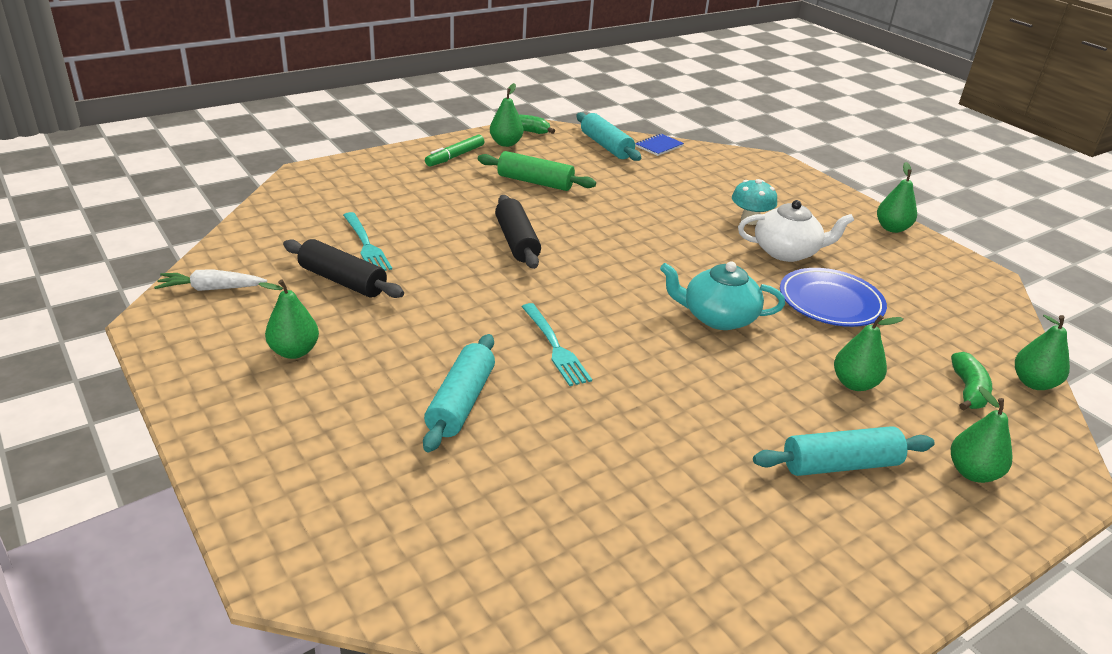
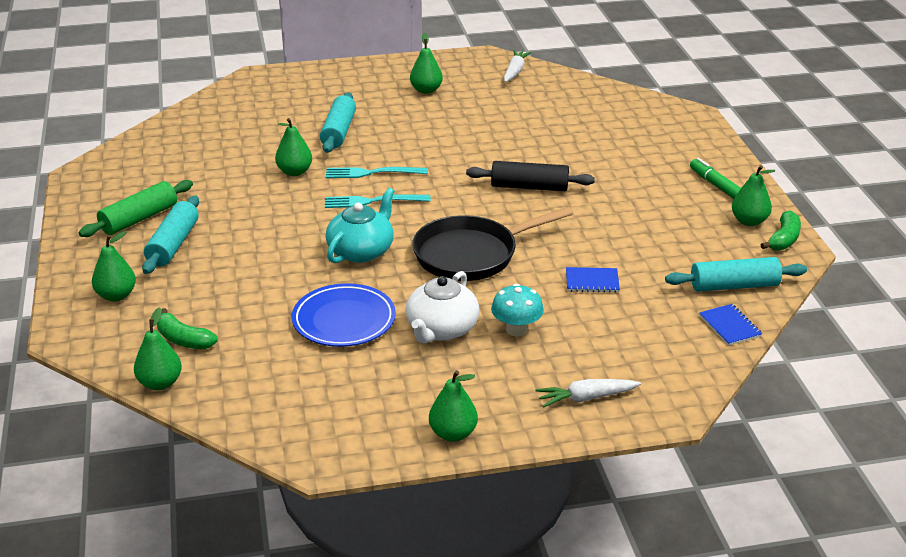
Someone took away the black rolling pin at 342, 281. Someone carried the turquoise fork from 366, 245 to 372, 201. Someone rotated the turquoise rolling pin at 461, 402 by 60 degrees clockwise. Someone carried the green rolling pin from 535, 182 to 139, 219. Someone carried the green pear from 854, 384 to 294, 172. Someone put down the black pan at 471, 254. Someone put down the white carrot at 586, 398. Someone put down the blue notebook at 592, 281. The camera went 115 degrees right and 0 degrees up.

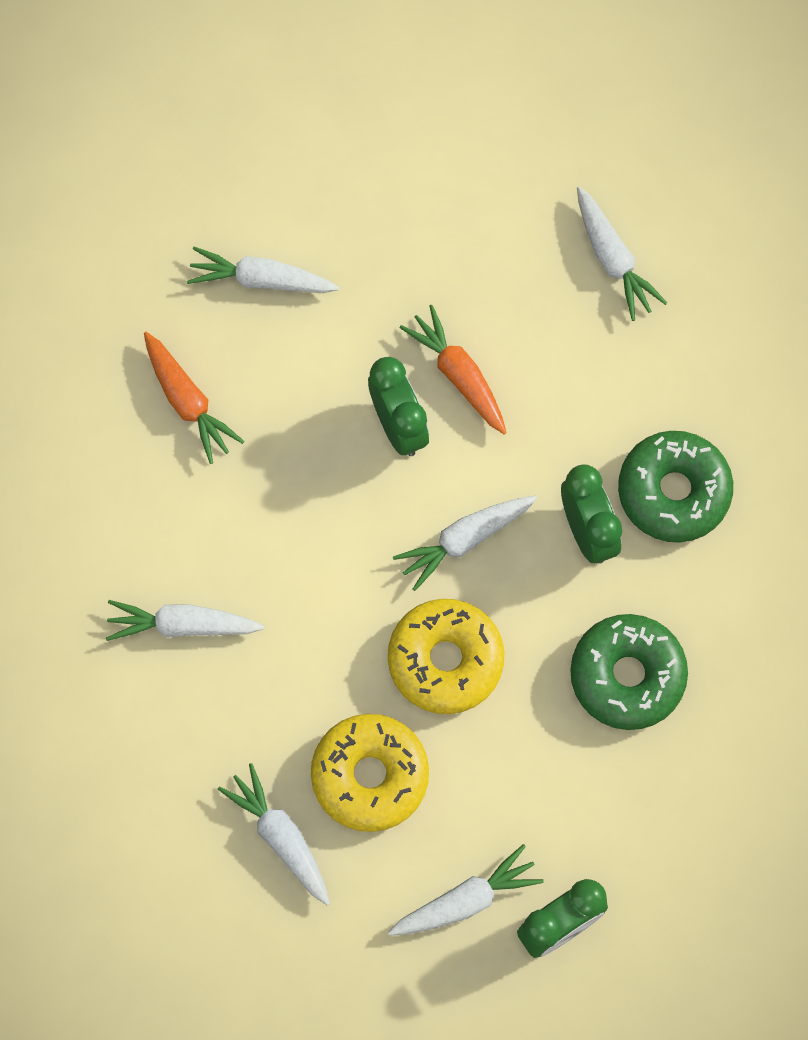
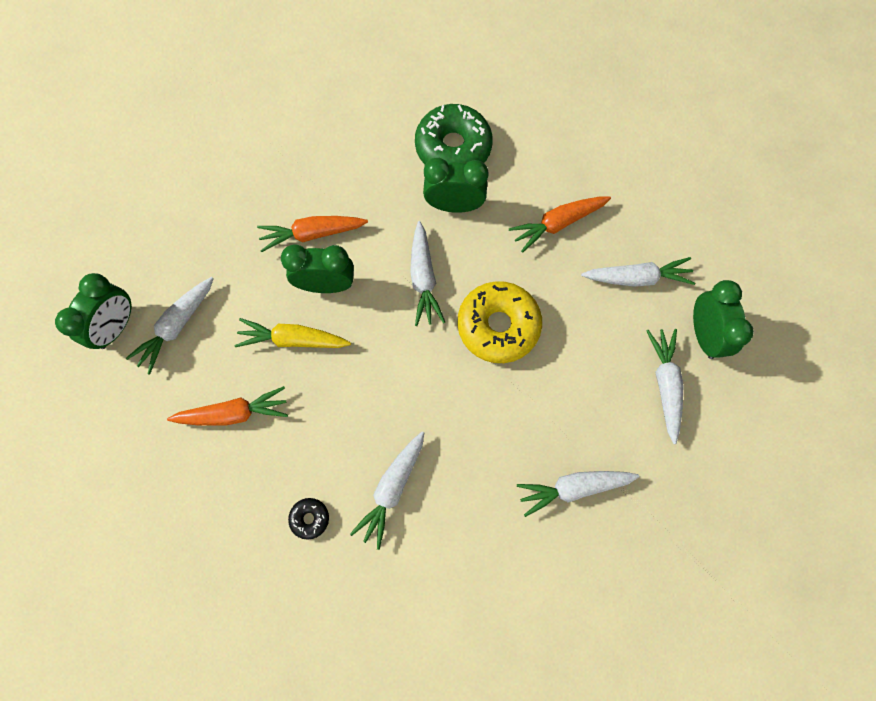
Someone took away the yellow donut at 370, 776. Someone swapped the green donut at 627, 676 for the orange carrot at 557, 224. Someone carried the white carrot from 613, 259 to 637, 278. Someone put down the green clock at 117, 327. Someone put down the yellow carrot at 293, 339. Someone put down the black donut at 310, 518. The camera went 65 degrees left and 0 degrees up.

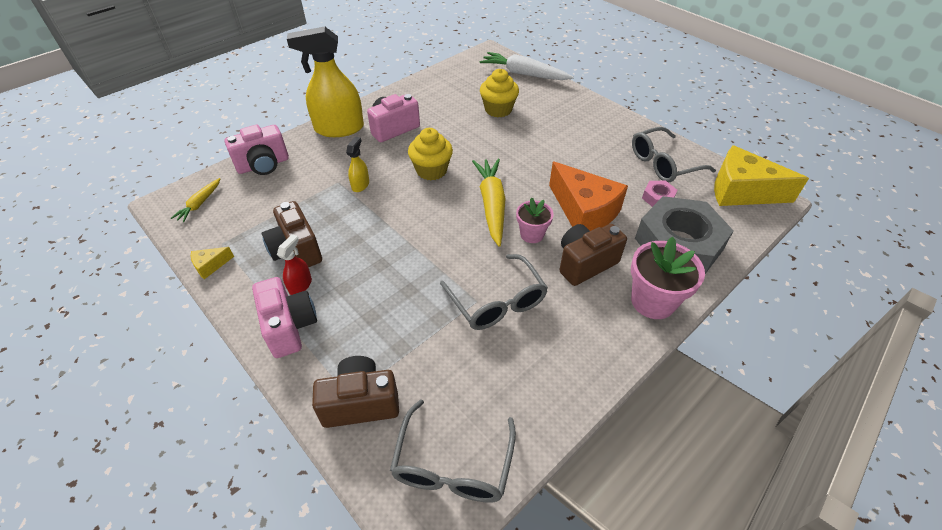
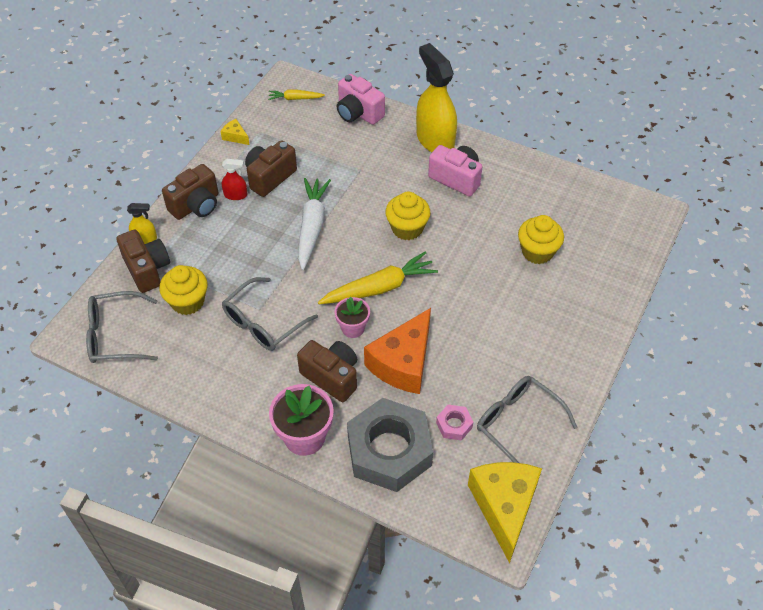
Someone repainted the pink camera at 289, 327, which became the brown camera at 196, 205. Someone carried the yellow spray bottle from 360, 185 to 145, 239. Someone carried the white carrot from 523, 74 to 312, 226. Someone put down the yellow cupcake at 187, 302. The camera went 70 degrees right and 5 degrees up.

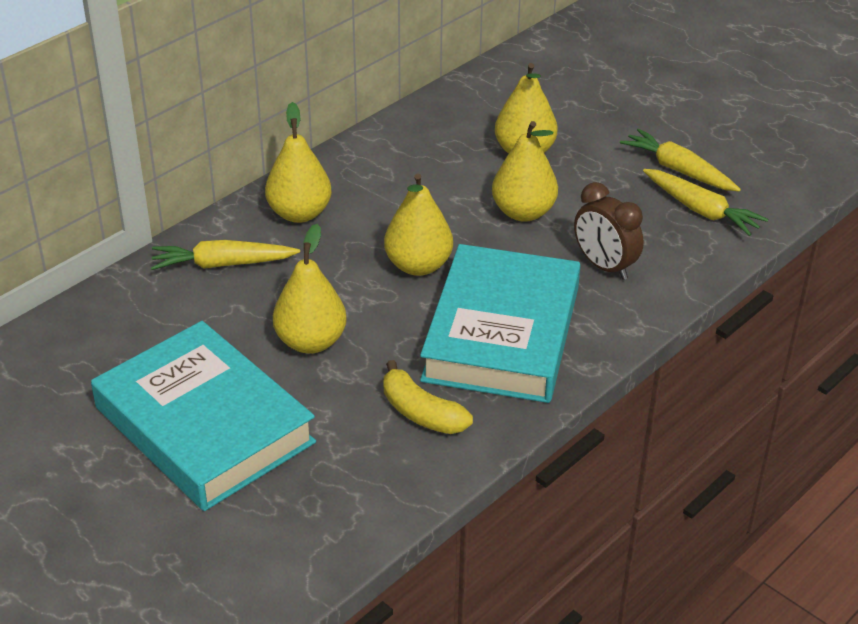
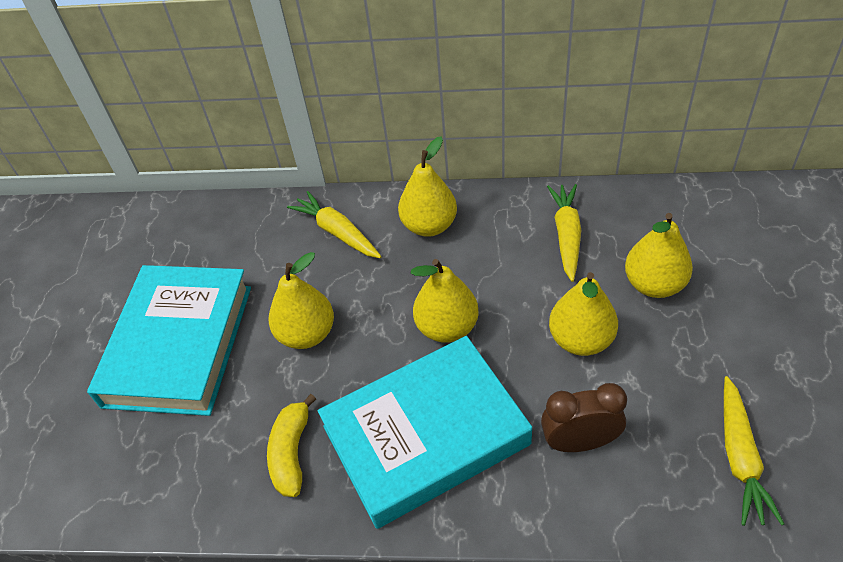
Someone rotated the brown clock at 604, 266 by 75 degrees clockwise. Someone carried the yellow carrot from 678, 170 to 566, 235. The camera went 55 degrees right and 10 degrees up.

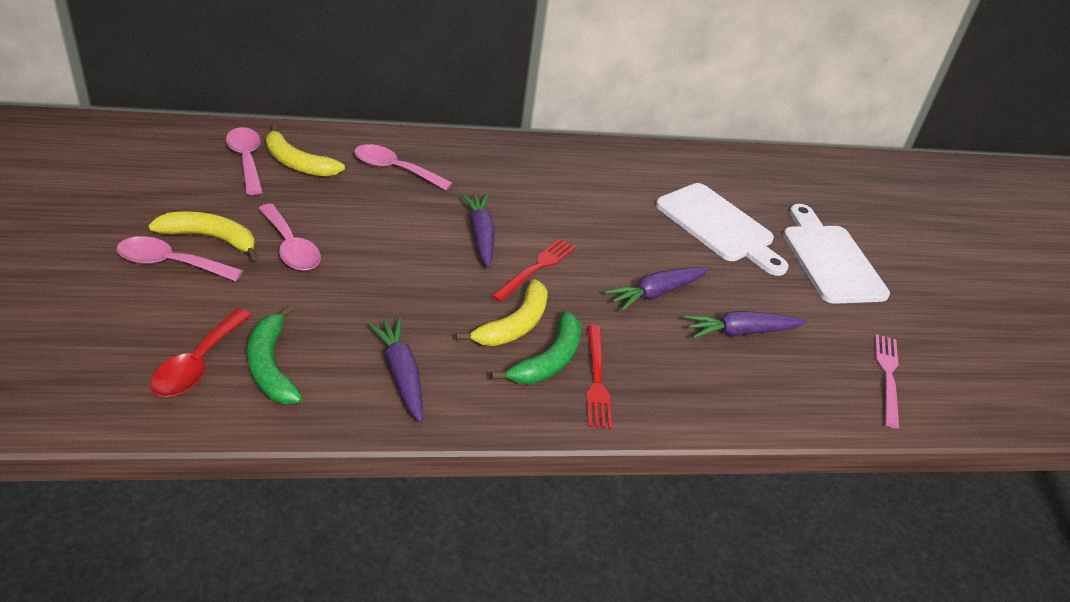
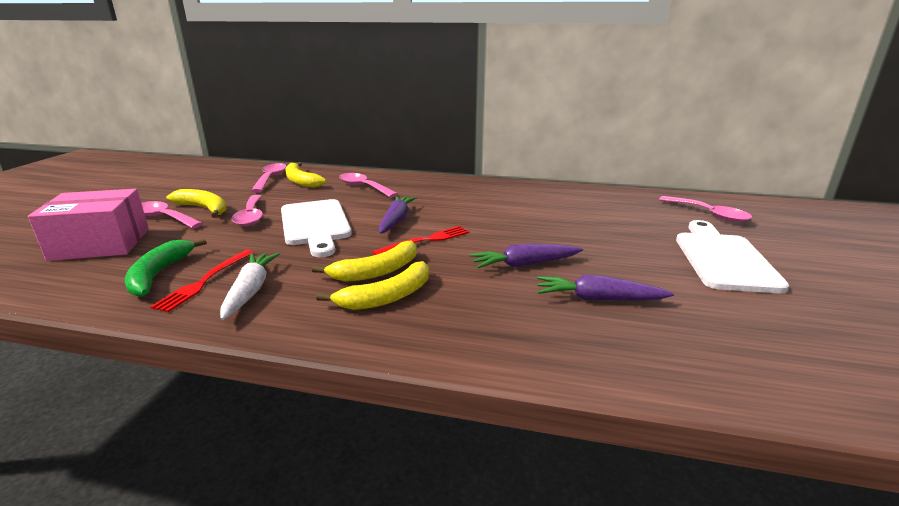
Someone took away the red spoon at 197, 364. Someone repainted the purple carrot at 401, 374, which became the white carrot at 250, 291. Someone repainted the green banana at 549, 360, which became the yellow banana at 387, 297. Someone carried the red fork from 597, 379 to 205, 281. Someone carried the white cutting board from 718, 226 to 315, 224. Someone took away the pink fork at 887, 376. Someone put down the pink box at 101, 244. Someone put down the pink spoon at 709, 214. The camera went 25 degrees right and 15 degrees down.

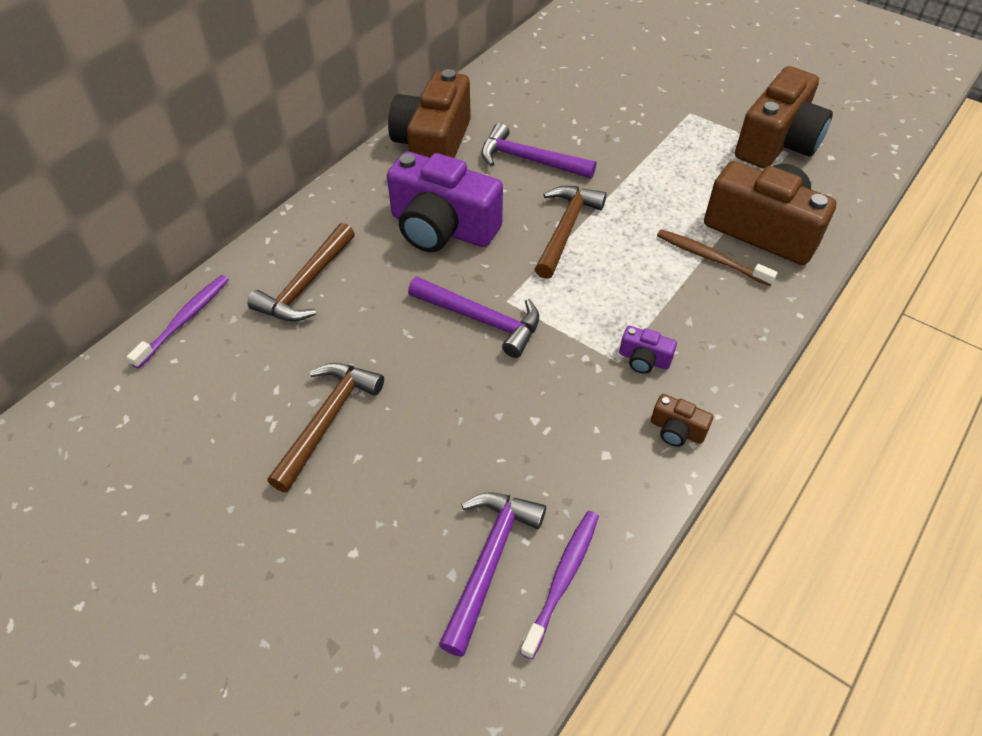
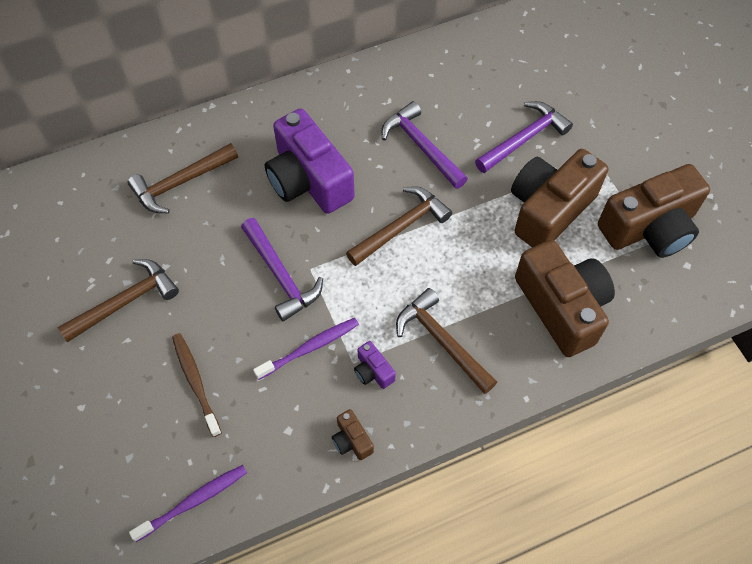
Someone carried the purple toothbrush from 185, 320 to 310, 348. Someone carried the brown camera from 433, 145 to 549, 209. Someone carried the purple hammer from 489, 562 to 524, 139. Someone carried the brown toothbrush from 710, 258 to 195, 382. Someone put down the brown hammer at 442, 341. The camera went 30 degrees right and 10 degrees up.

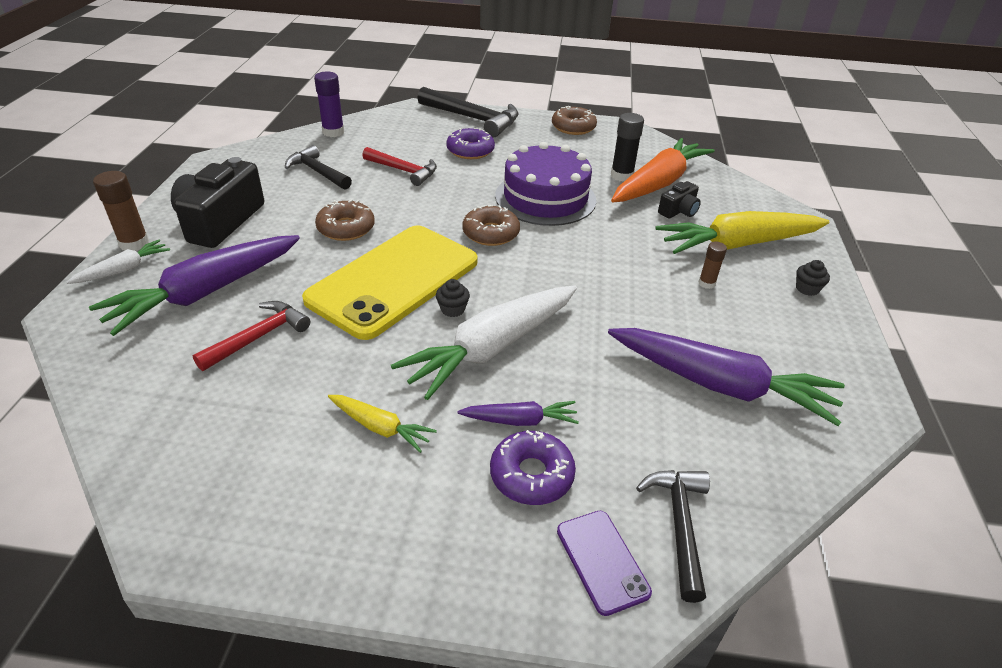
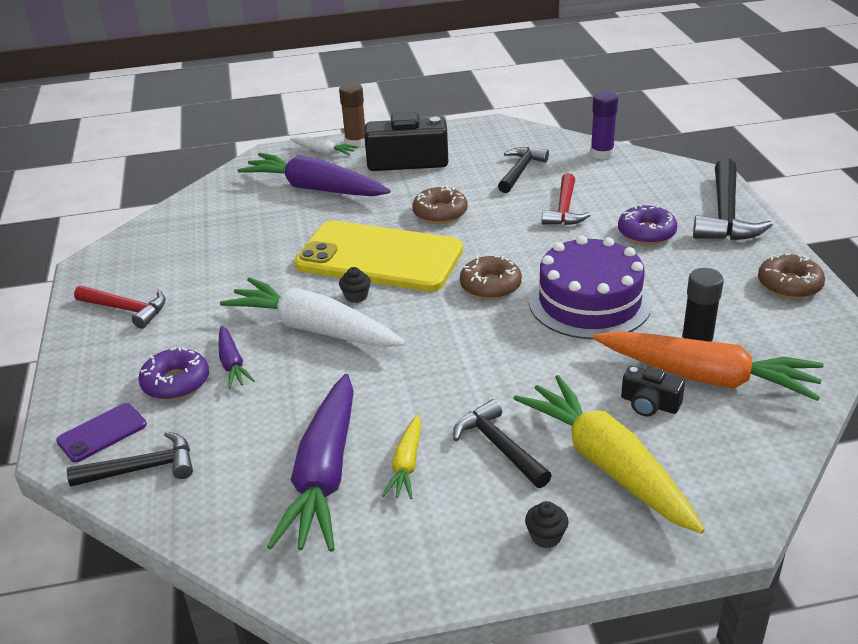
Someone carried the red hammer from 258, 337 to 126, 309. Someone carried the yellow carrot from 380, 427 to 406, 464. Someone swapped the brown glue stick at 706, 283 for the black hammer at 499, 446. The camera went 75 degrees right and 5 degrees down.

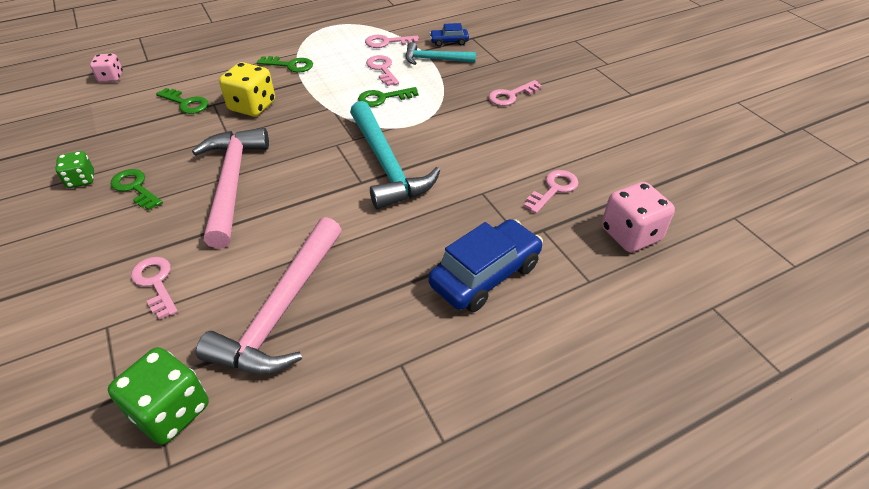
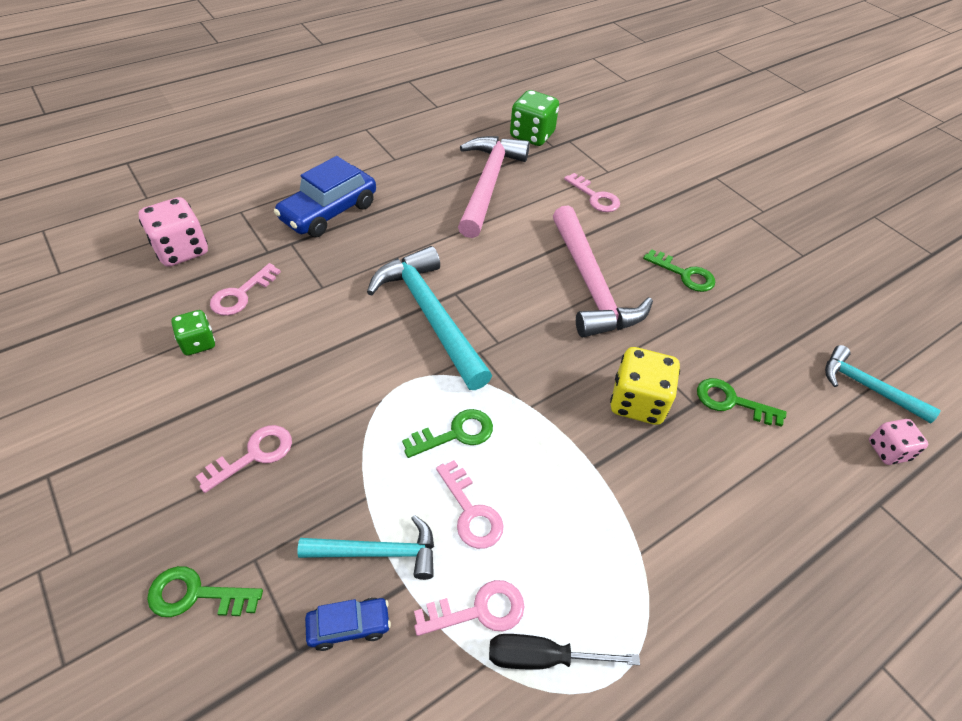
Someone carried the green dice from 81, 180 to 198, 343. Someone carried the green key from 290, 65 to 196, 594. Someone put down the black screwdriver at 543, 657. Someone put down the turquoise hammer at 867, 387. The camera went 170 degrees right and 5 degrees up.

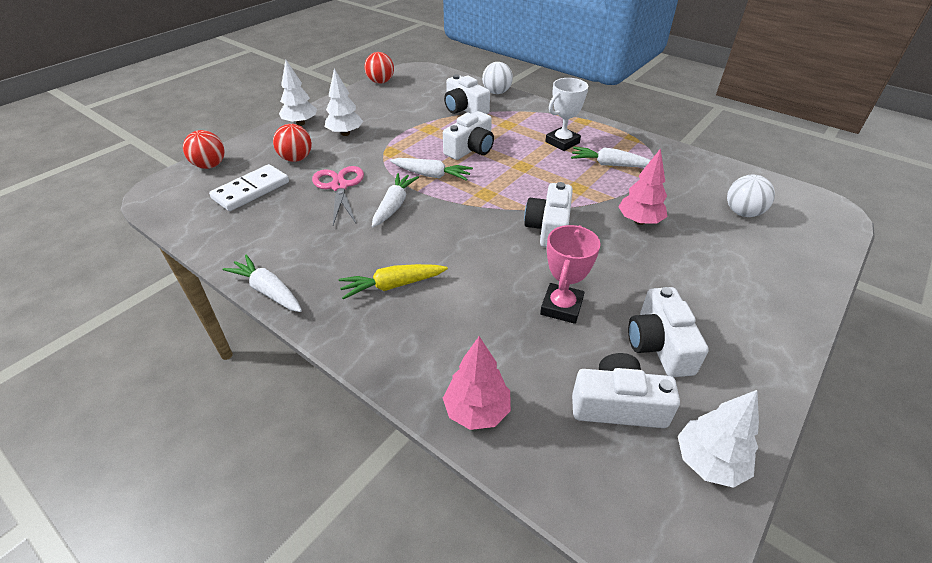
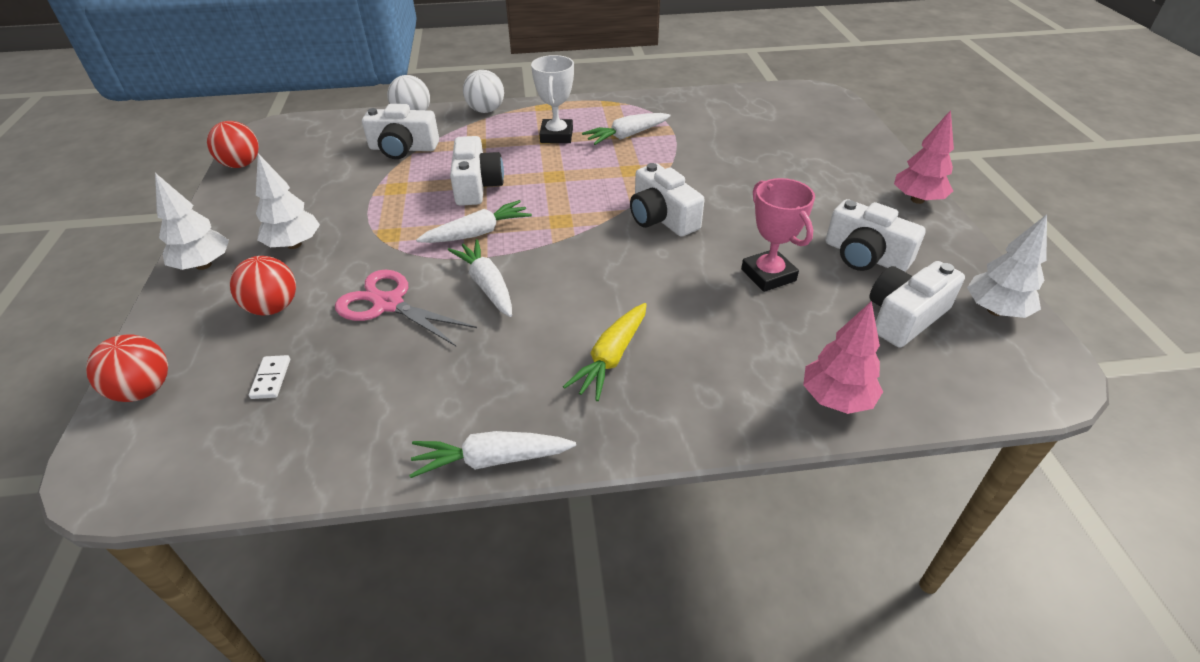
Someone scaled the white domino at 251, 190 by 0.46. Someone carried the pink tree from 639, 221 to 917, 200. Someone carried the white ball from 742, 213 to 486, 110. The camera went 45 degrees left and 0 degrees up.

